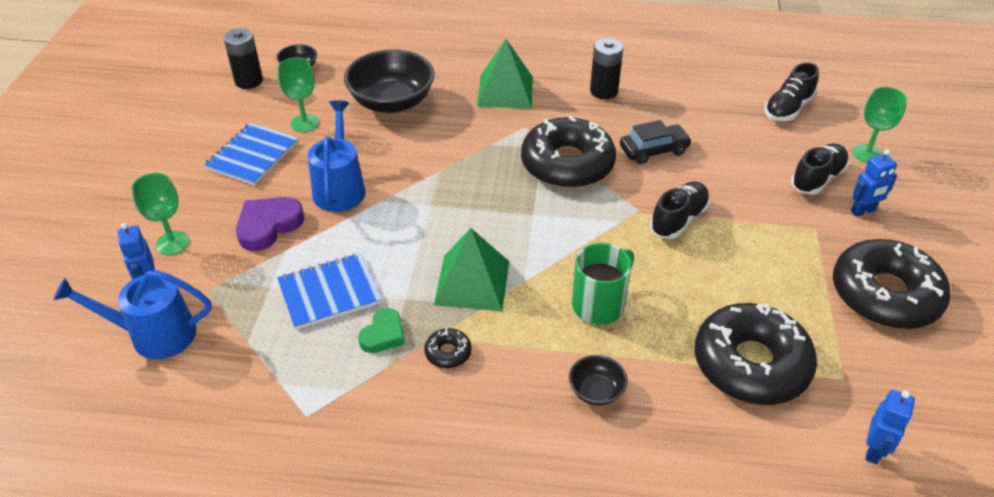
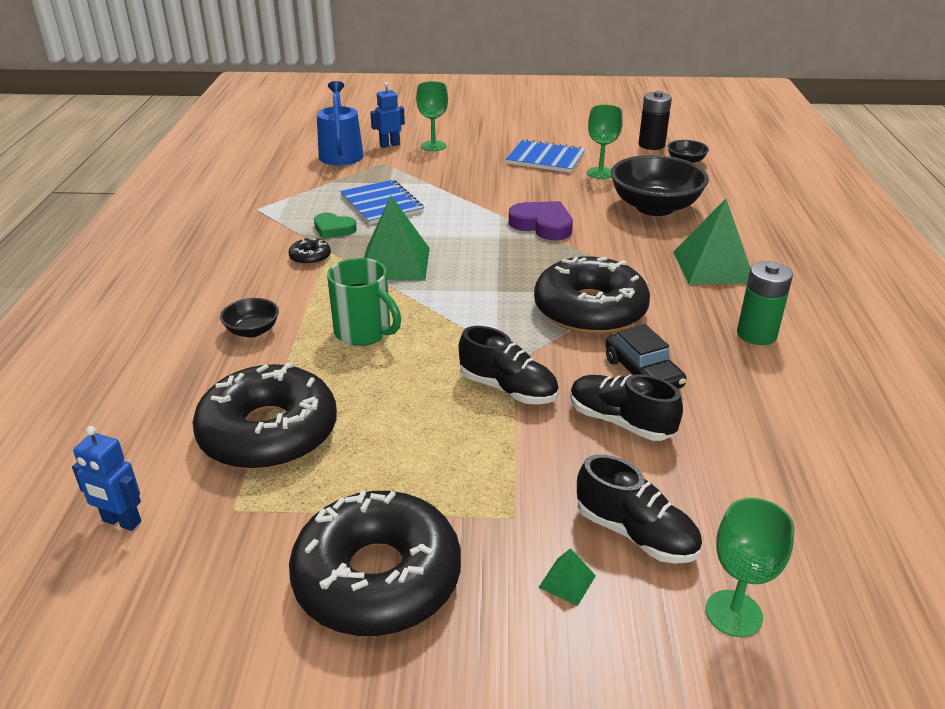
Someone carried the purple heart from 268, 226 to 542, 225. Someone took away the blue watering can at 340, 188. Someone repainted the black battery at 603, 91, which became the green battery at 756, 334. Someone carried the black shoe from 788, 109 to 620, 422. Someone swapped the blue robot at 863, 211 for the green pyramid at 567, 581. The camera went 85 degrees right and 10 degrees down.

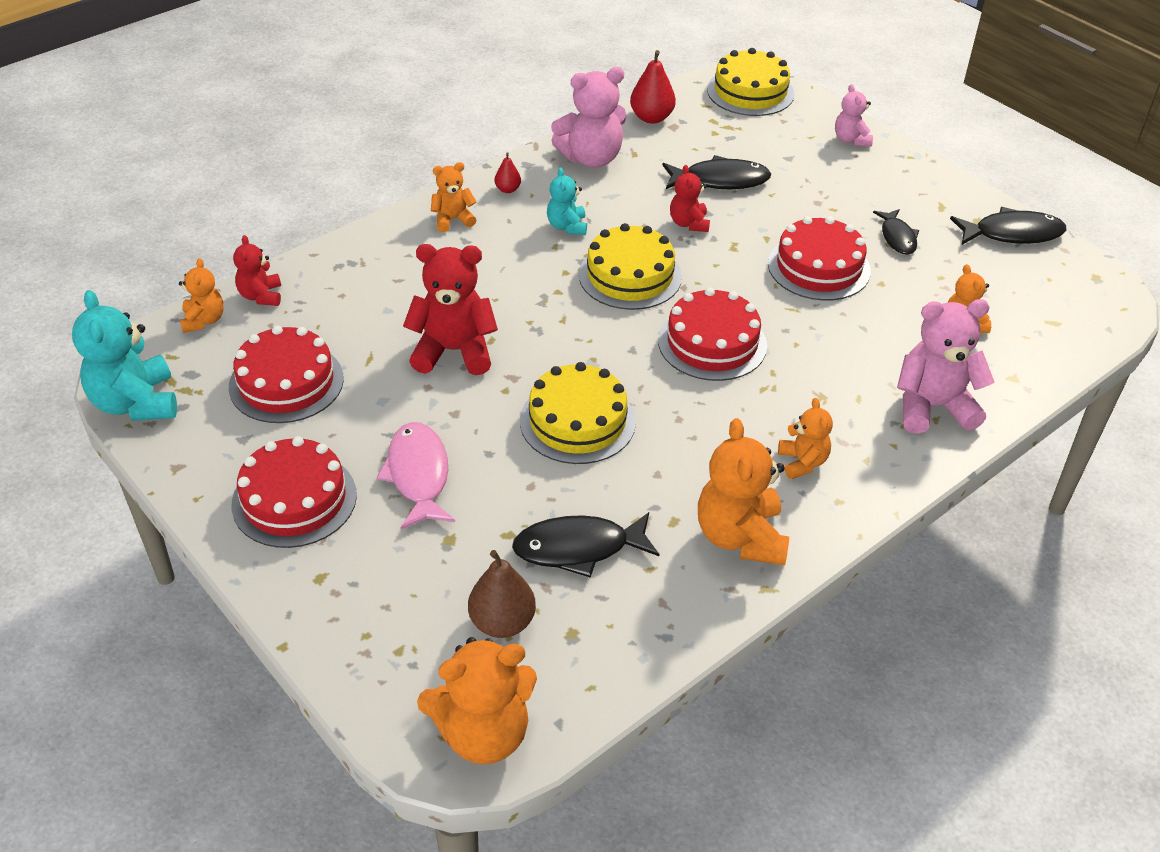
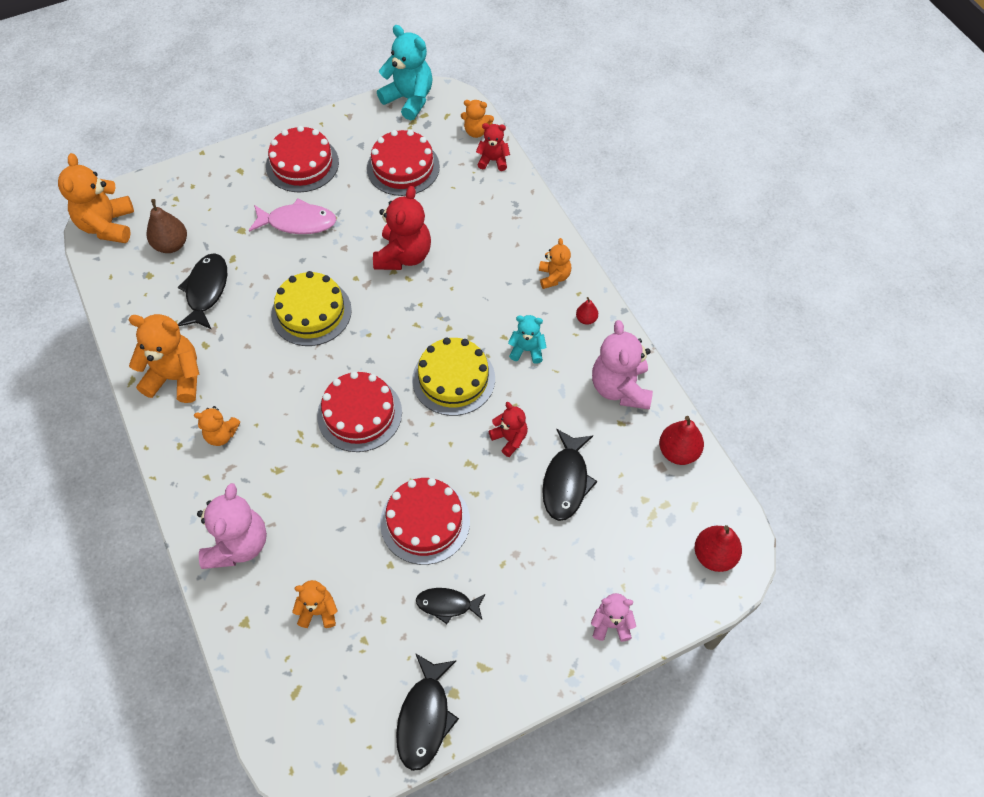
Someone rotated the turquoise teddy bear at 136, 403 by 45 degrees clockwise. Someone rotated the red teddy bear at 689, 223 by 45 degrees clockwise. Someone swapped the yellow cake at 750, 92 for the red pear at 714, 555. The camera went 105 degrees right and 15 degrees up.

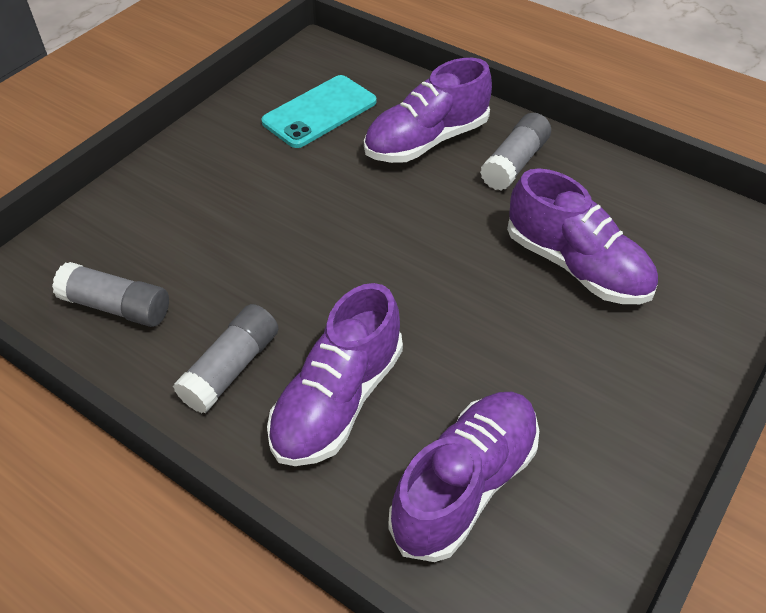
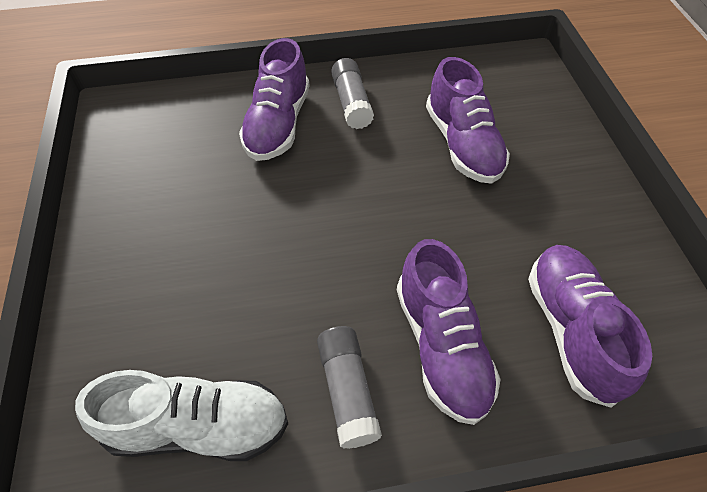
Someone swapped the grey glue stick at 117, 307 for the white shoe at 198, 426. Someone took away the turquoise phone at 319, 112. Someone rotated the purple shoe at 576, 266 by 75 degrees clockwise. The camera went 45 degrees left and 5 degrees up.

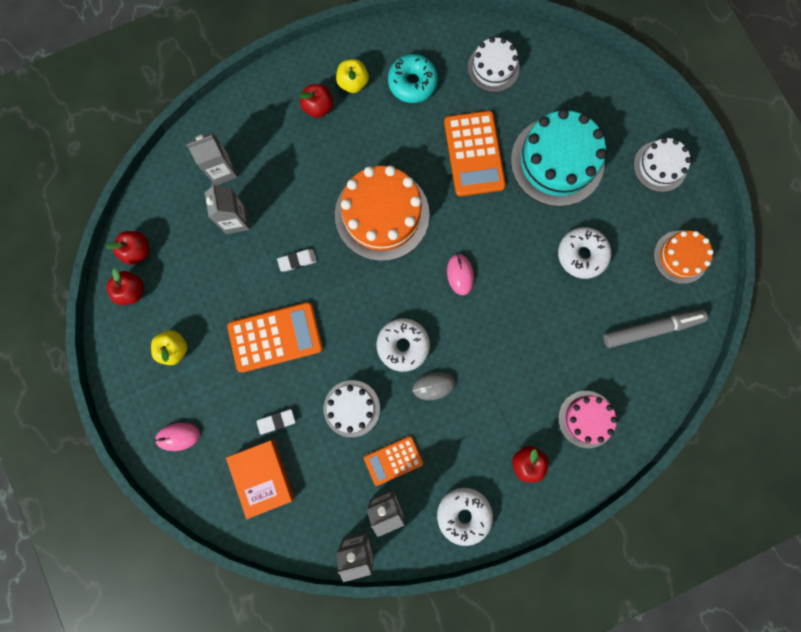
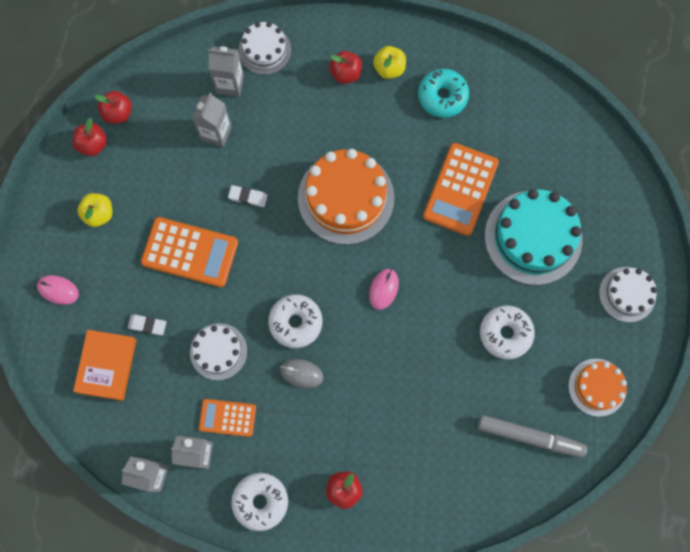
Someone carried the white cake from 493, 68 to 264, 50. Someone took away the pink cake at 586, 419. The camera went 30 degrees right and 5 degrees down.

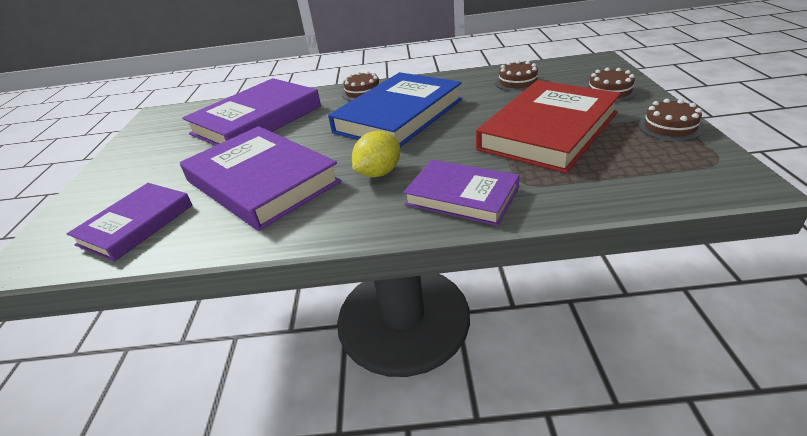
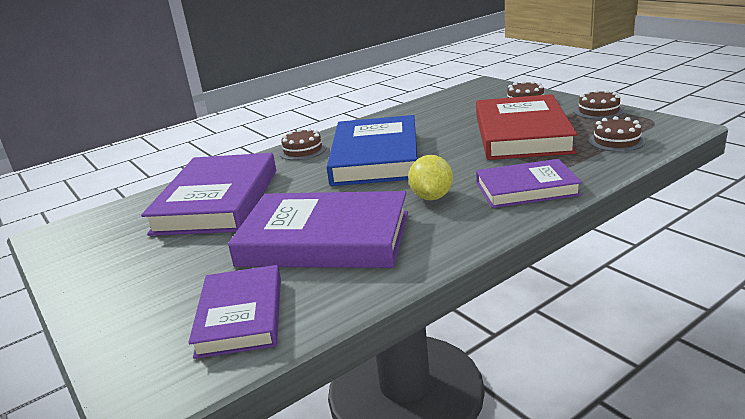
Someone carried the brown cake from 517, 82 to 616, 141. The camera went 35 degrees left and 10 degrees down.

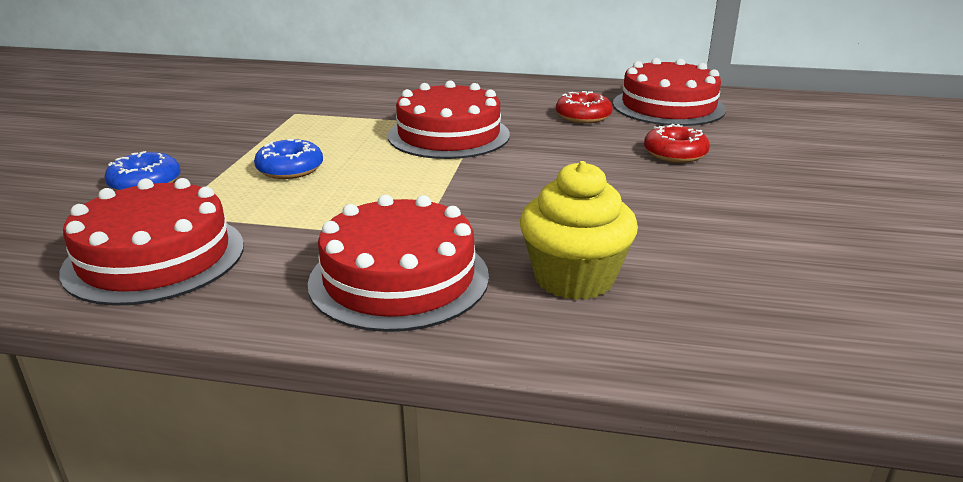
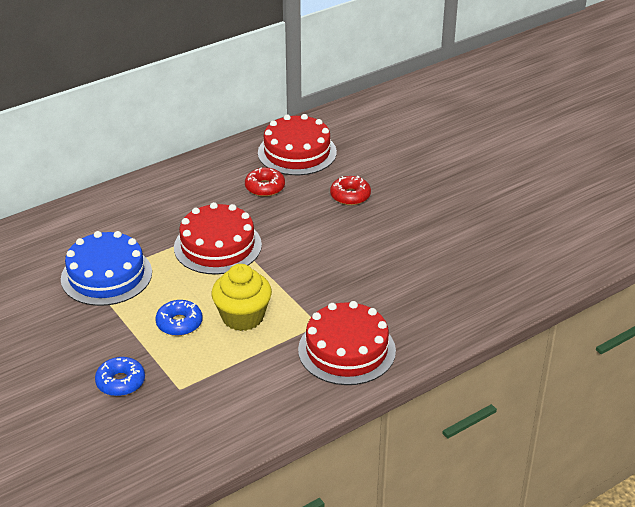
Someone took away the red cake at 155, 257. Someone carried the yellow cupcake from 574, 278 to 242, 317. Someone put down the blue cake at 106, 275. The camera went 45 degrees left and 10 degrees up.

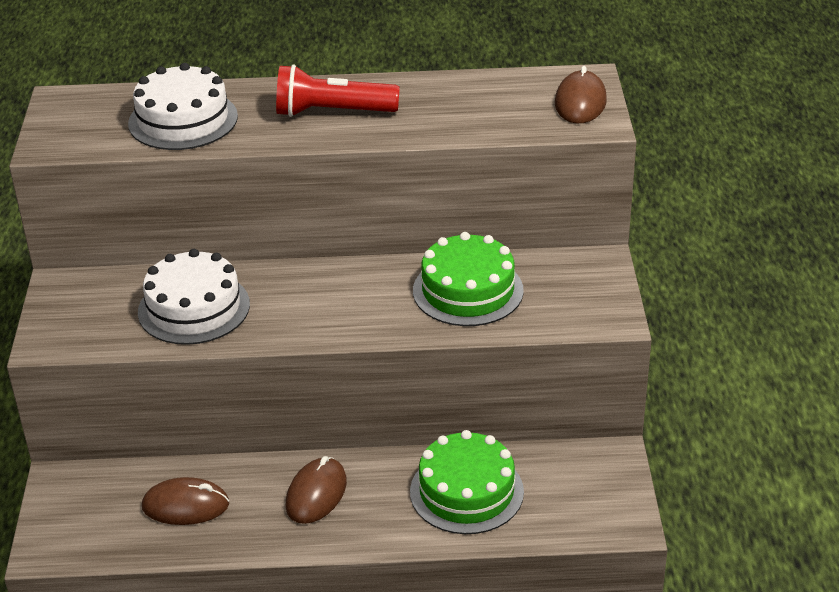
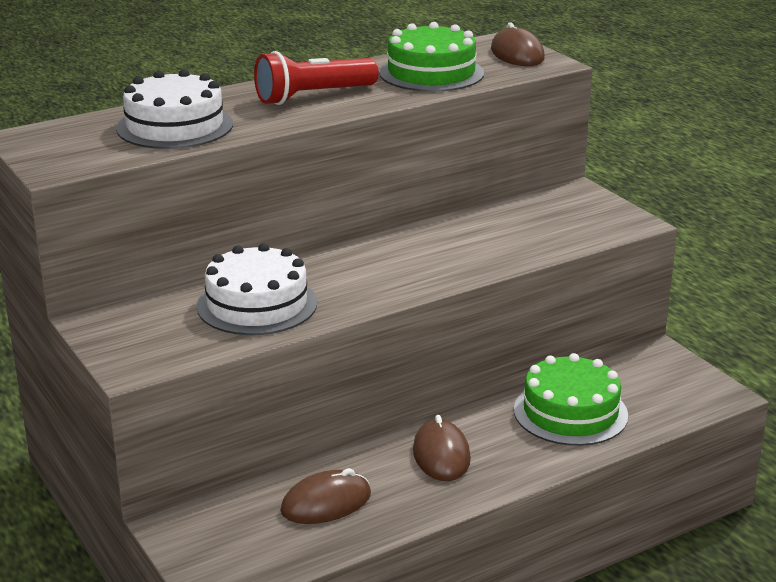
Someone carried the green cake from 468, 290 to 431, 73. The camera went 30 degrees left and 10 degrees down.

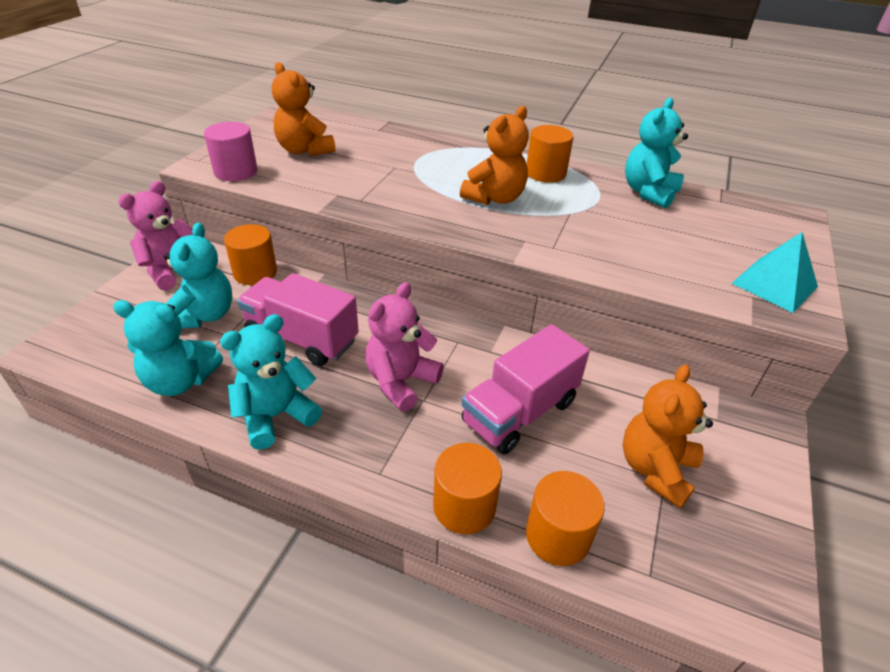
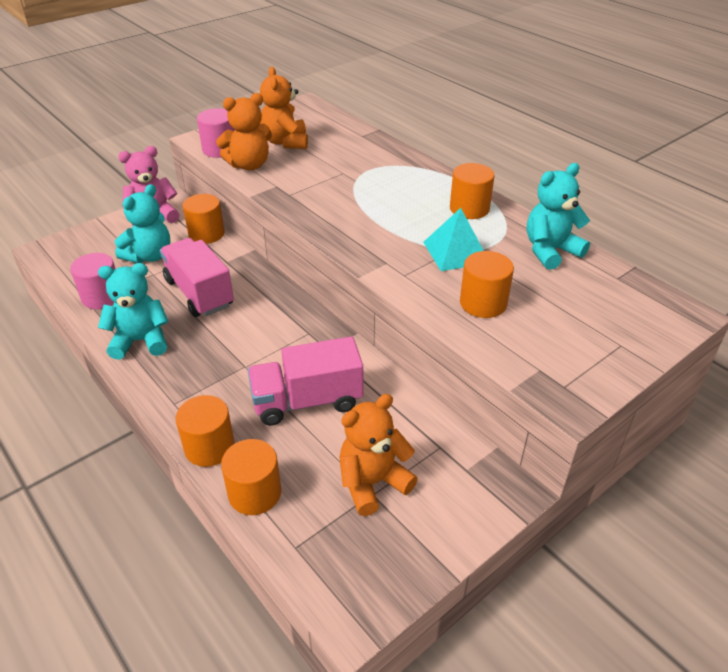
Someone swapped the turquoise teddy bear at 180, 381 for the pink cylinder at 102, 297. Someone took away the pink teddy bear at 401, 382. Someone carried the orange teddy bear from 495, 198 to 249, 165. Someone carried the turquoise pyramid from 774, 285 to 455, 252. Someone put down the orange cylinder at 483, 303. The camera went 30 degrees right and 0 degrees up.

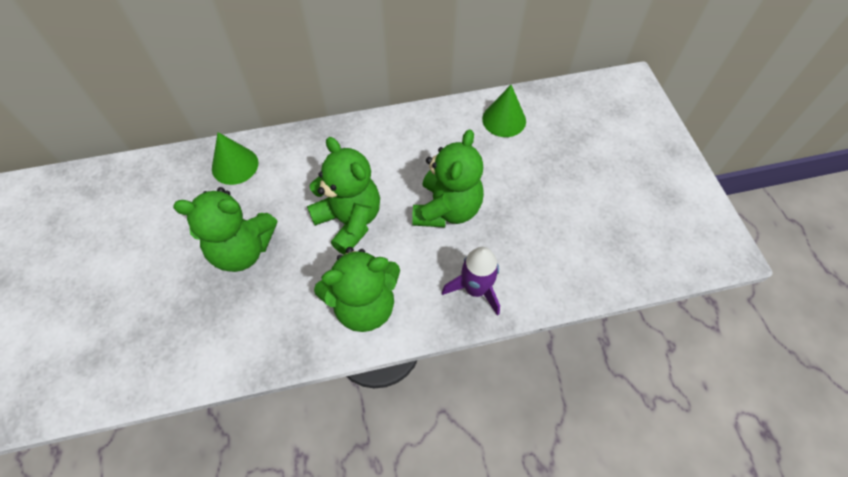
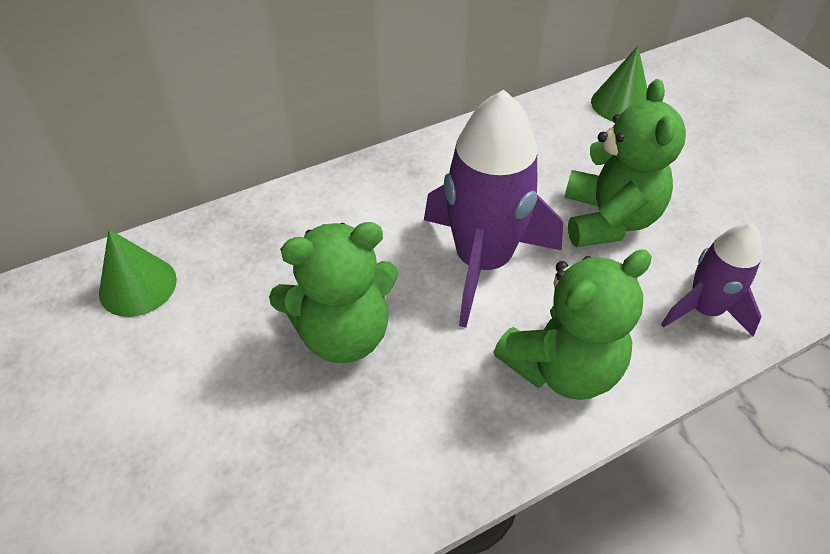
Someone carried the green cone from 235, 165 to 138, 286. Someone swapped the green teddy bear at 349, 221 for the purple rocket at 483, 261. The camera went 15 degrees left and 10 degrees down.

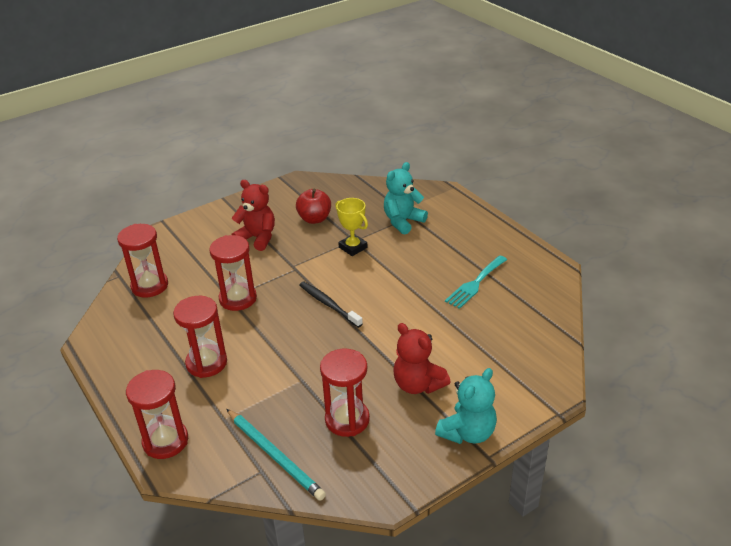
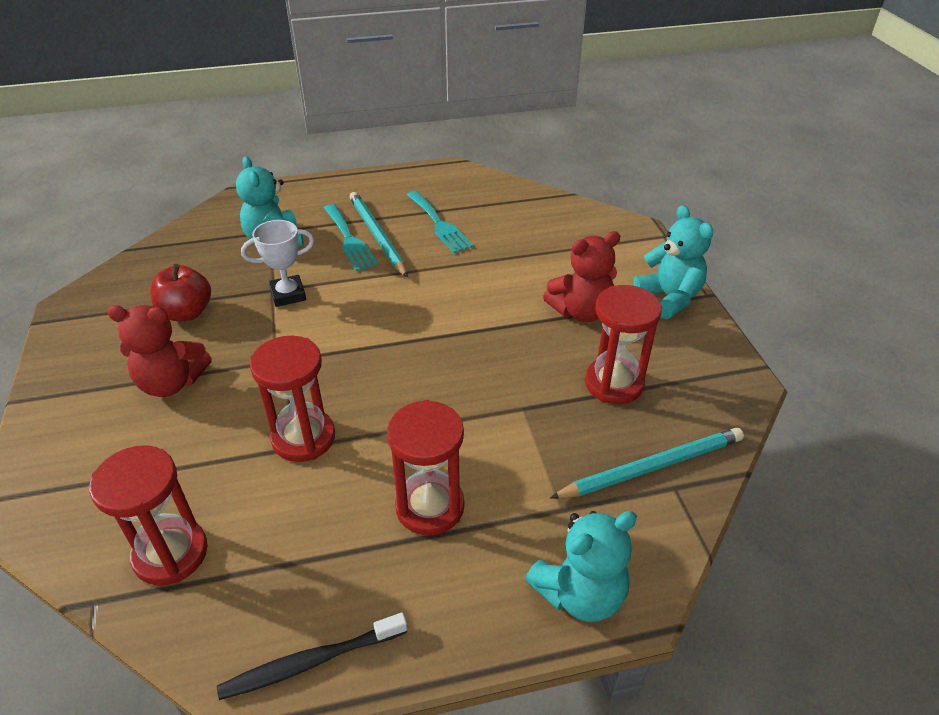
Someone swapped the red hourglass at 165, 441 for the turquoise teddy bear at 580, 594. Someone rotated the red teddy bear at 257, 238 by 135 degrees counterclockwise. Someone carried the black toothbrush from 328, 304 to 311, 662. Someone repainted the yellow trophy at 353, 247, which became the white trophy at 288, 294. Someone put down the turquoise fork at 349, 240. Someone put down the turquoise pencil at 377, 236. The camera went 70 degrees left and 5 degrees up.

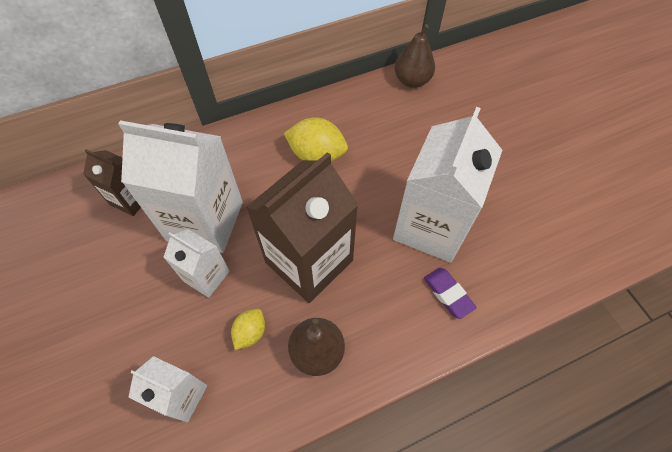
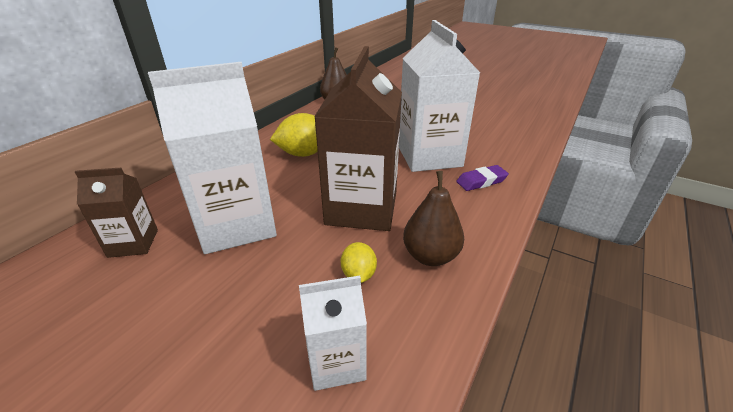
Someone took away the white carton at 206, 276. Someone rotated the purple eraser at 448, 294 by 45 degrees counterclockwise. The camera went 35 degrees left and 25 degrees down.

